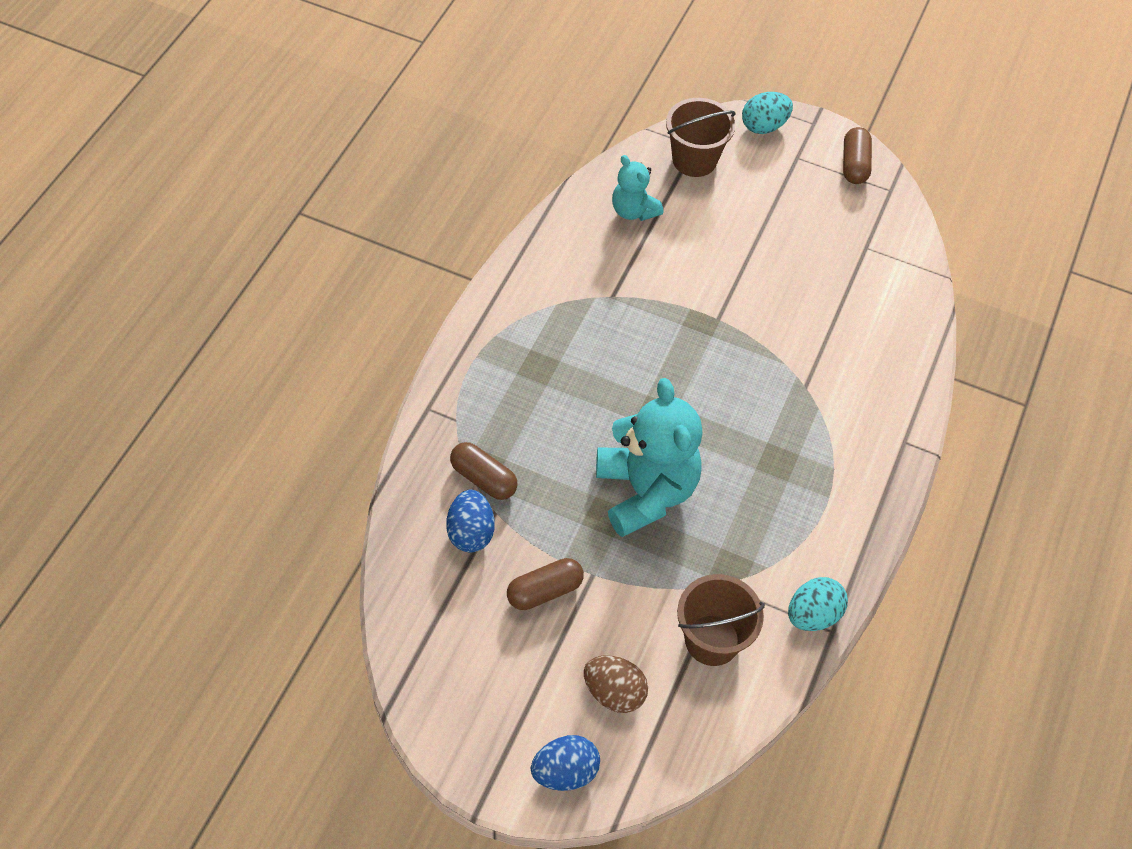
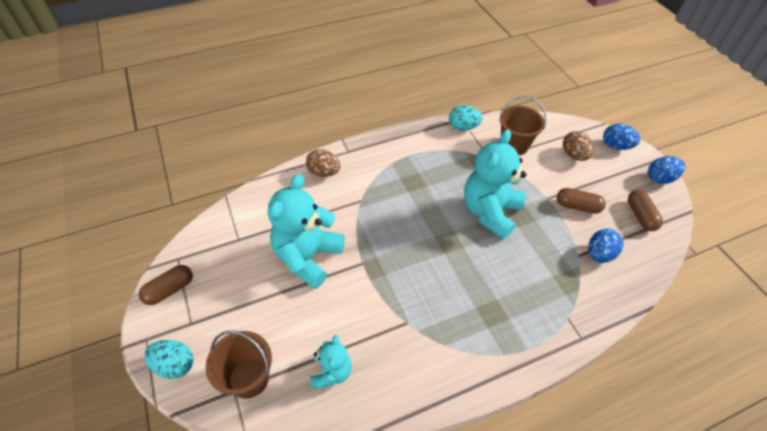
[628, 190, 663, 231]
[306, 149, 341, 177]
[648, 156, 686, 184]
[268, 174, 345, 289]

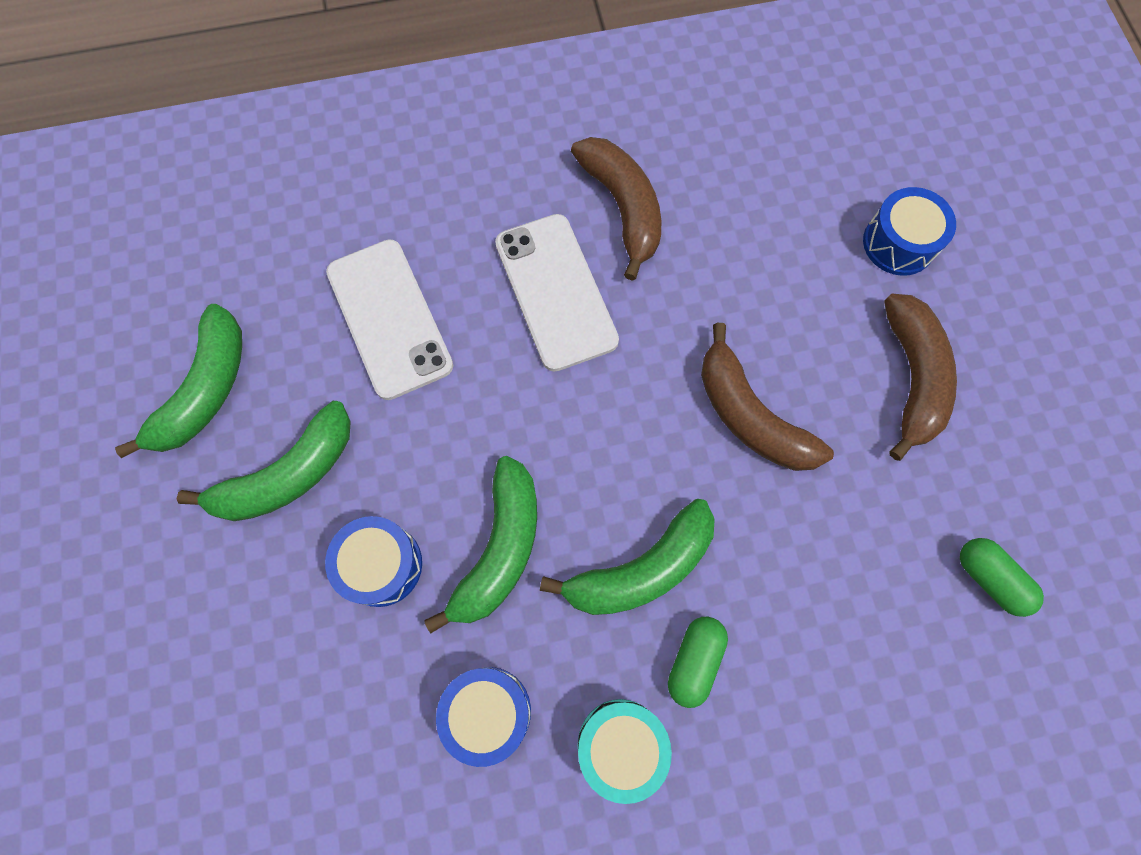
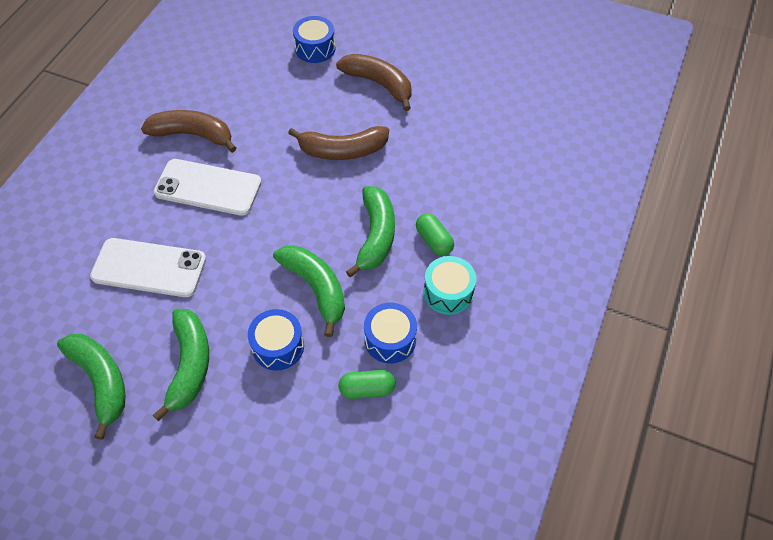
[338, 370, 395, 399]

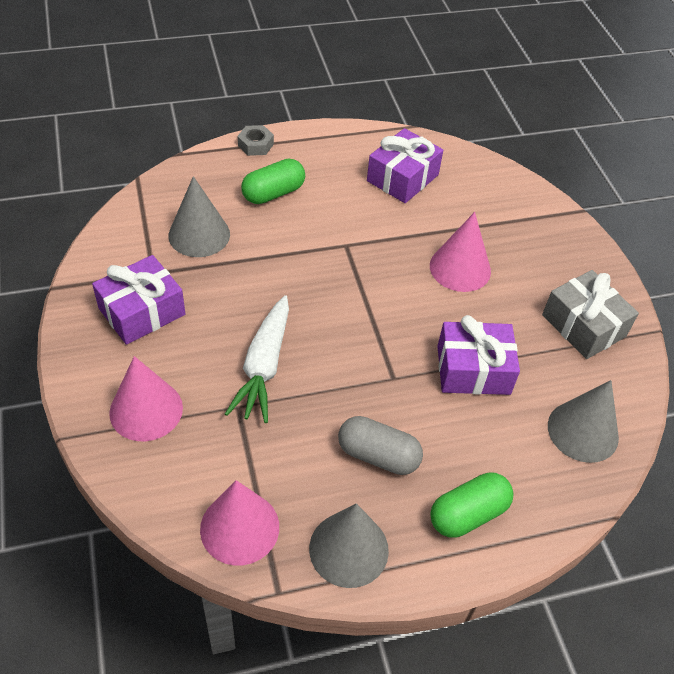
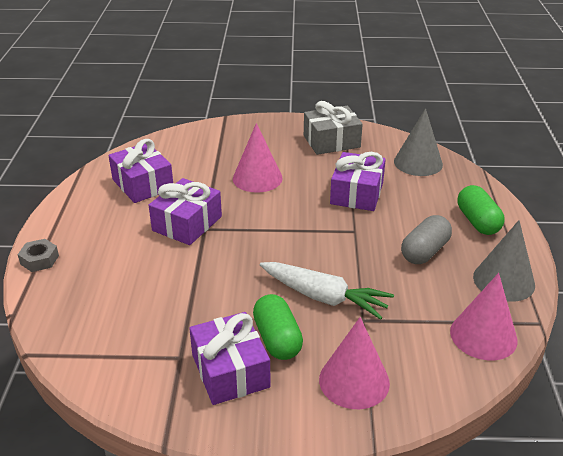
[253, 294, 303, 360]
[168, 176, 230, 257] (first image)
[149, 178, 222, 245]

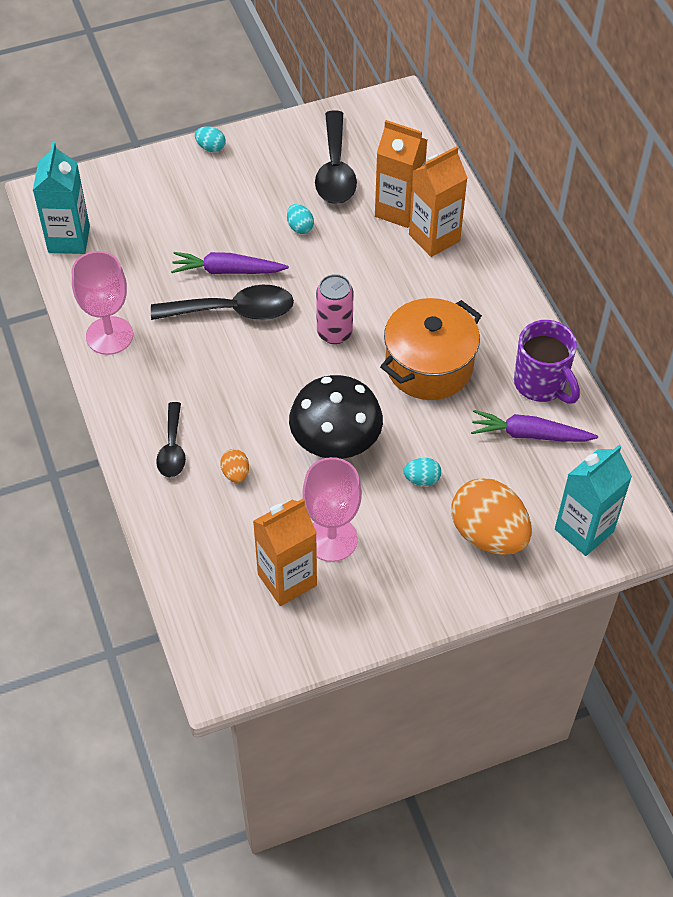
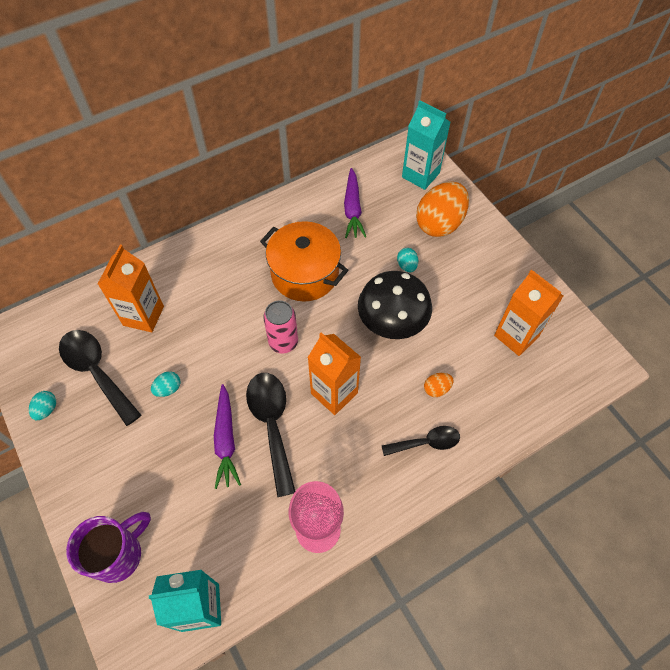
[59, 330, 141, 426]
[29, 391, 56, 420]
[308, 332, 361, 415]
[66, 512, 151, 583]
[302, 457, 362, 562] (first image)

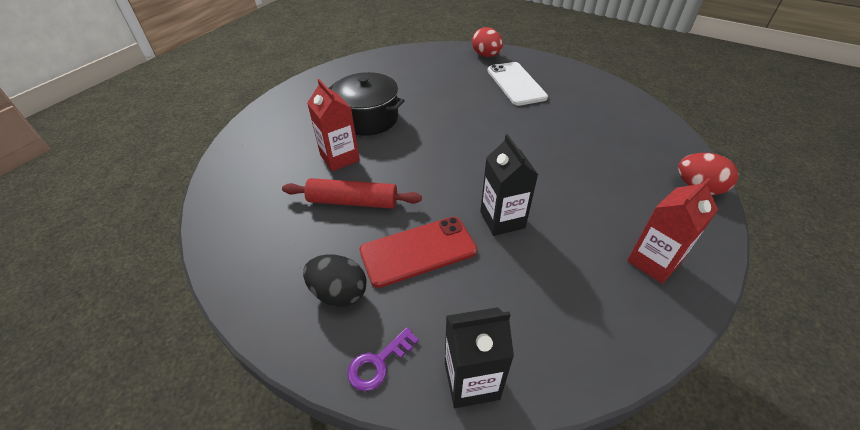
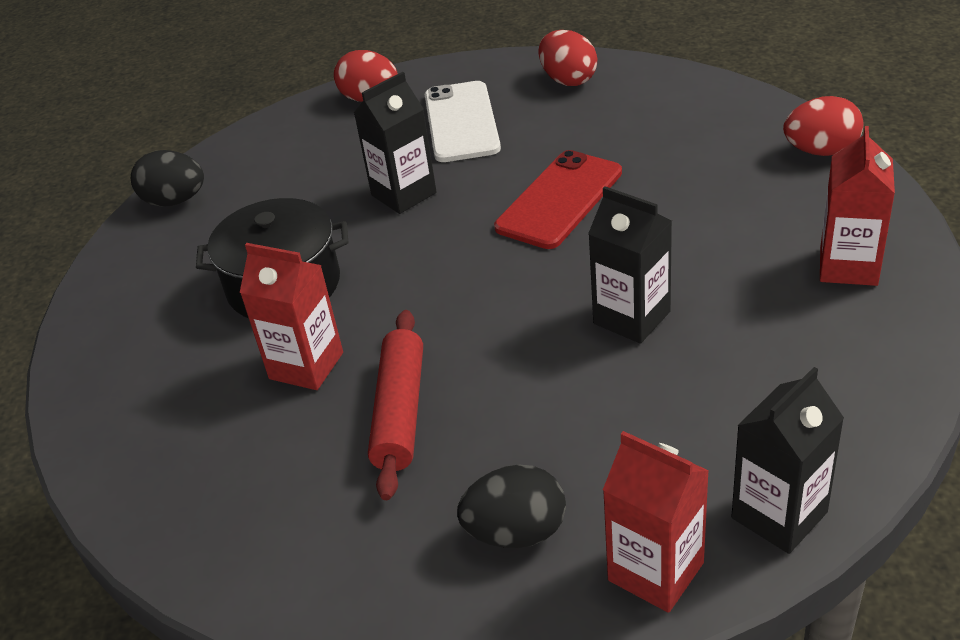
[425, 81, 501, 162]
[368, 310, 423, 500]
[494, 150, 622, 249]
[603, 431, 709, 613]
[539, 30, 597, 86]
[354, 72, 437, 214]
[131, 150, 204, 207]

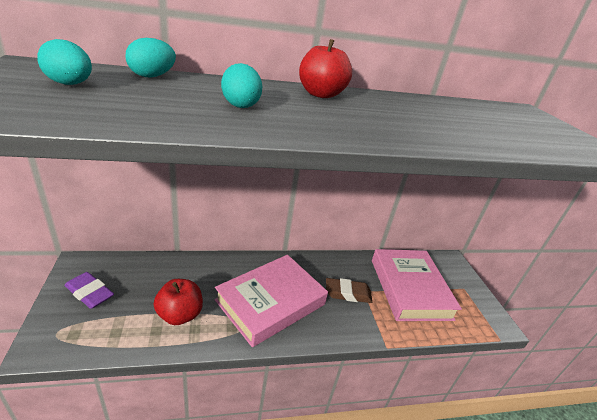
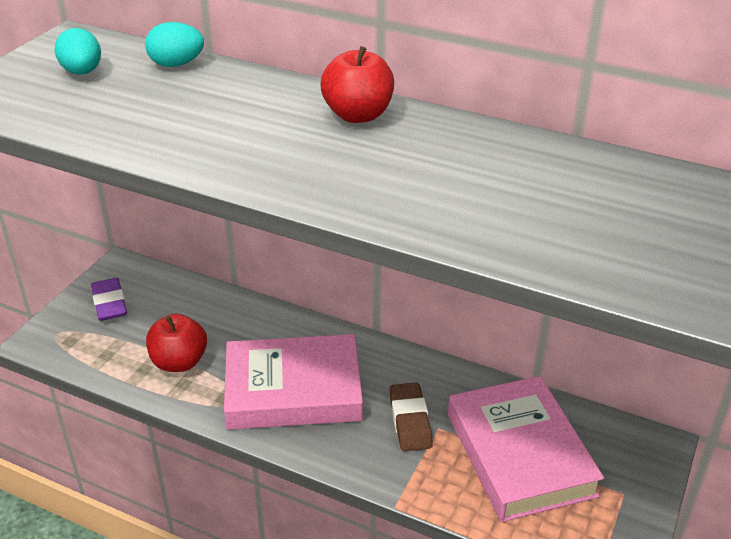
[221, 63, 262, 108] (first image)
[448, 376, 604, 522]
[390, 383, 433, 451]

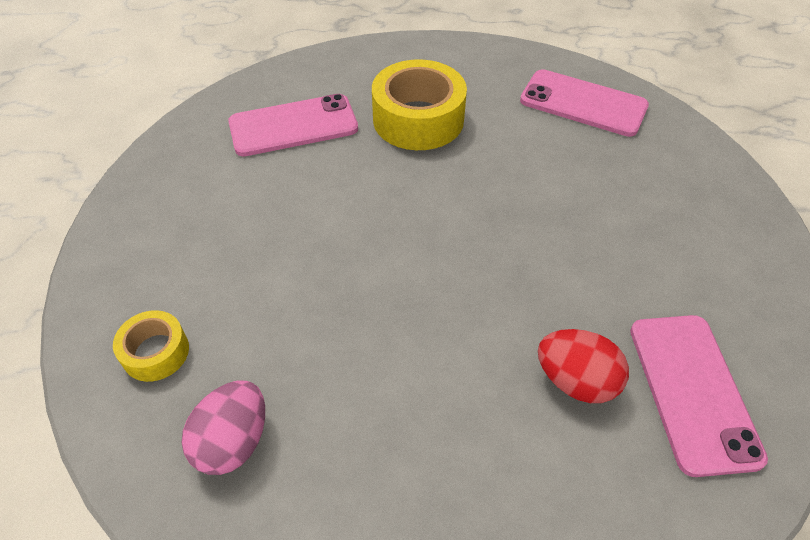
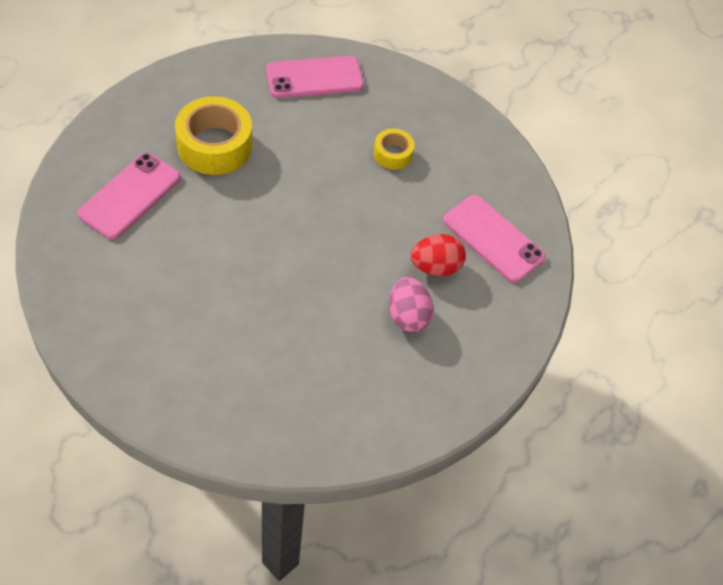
[373, 129, 415, 170]
[389, 277, 434, 332]

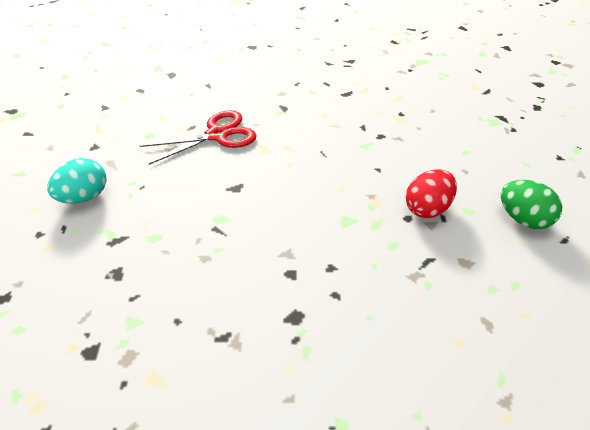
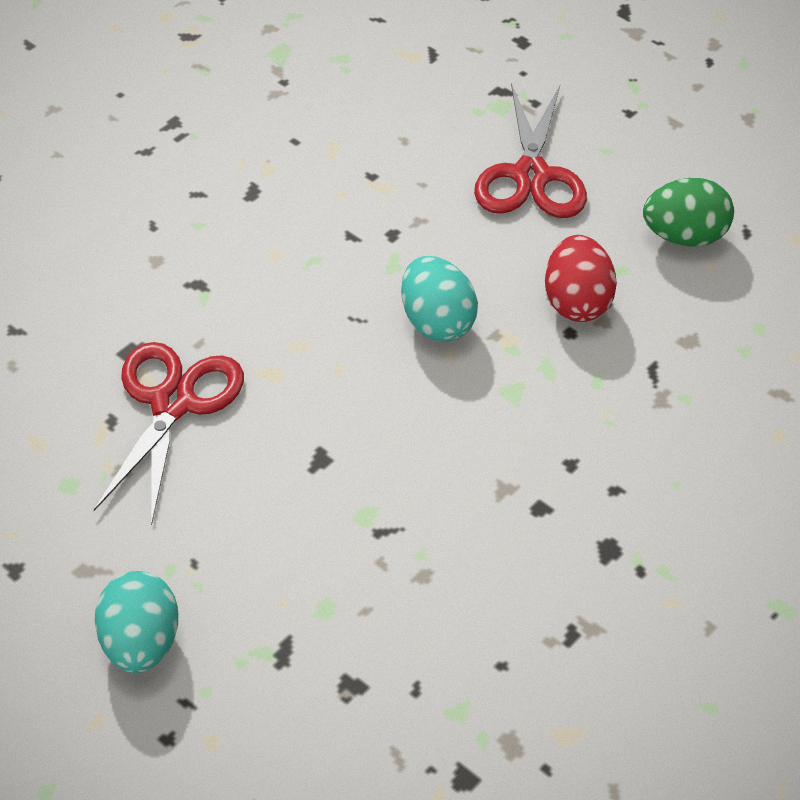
[474, 83, 587, 218]
[401, 256, 478, 342]

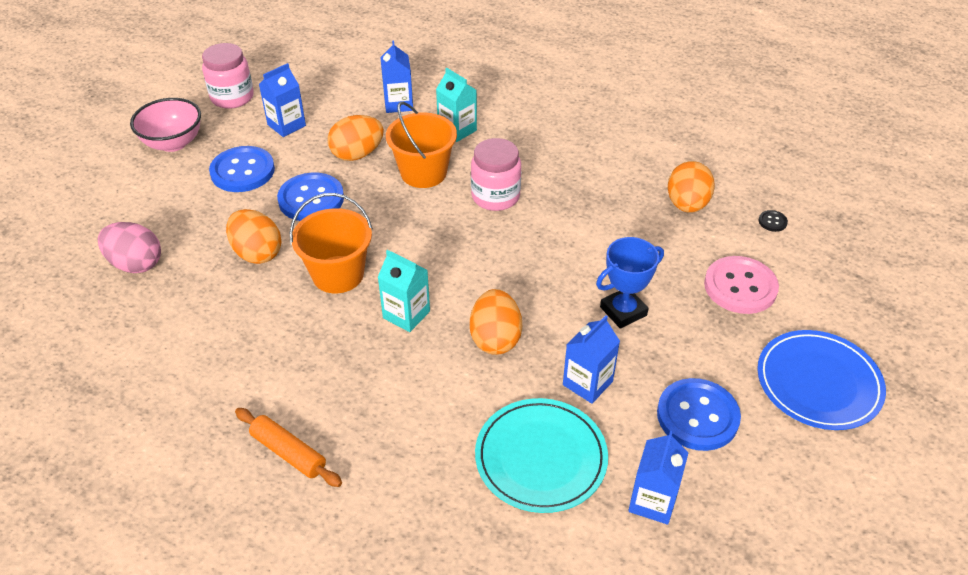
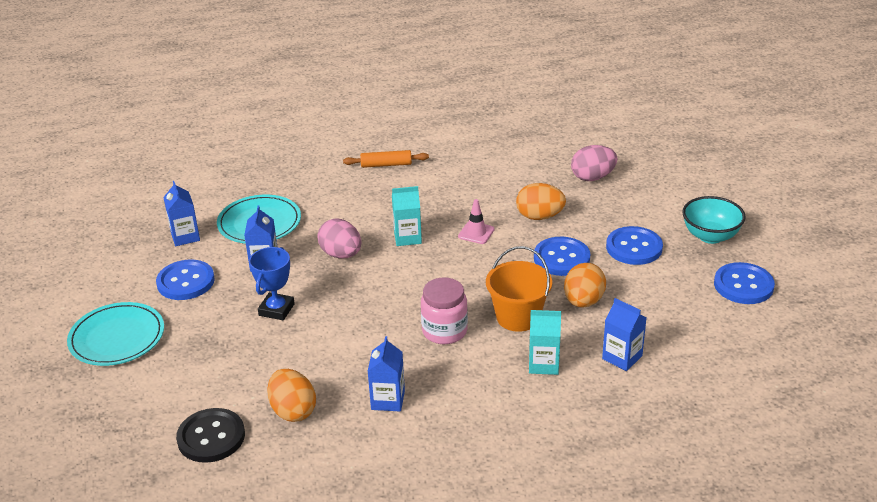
[714, 262, 775, 304]
[367, 336, 405, 411]
[682, 196, 746, 244]
[458, 199, 495, 244]
[176, 408, 245, 463]
[704, 256, 779, 314] (first image)
[317, 219, 361, 258]
[67, 302, 164, 366]

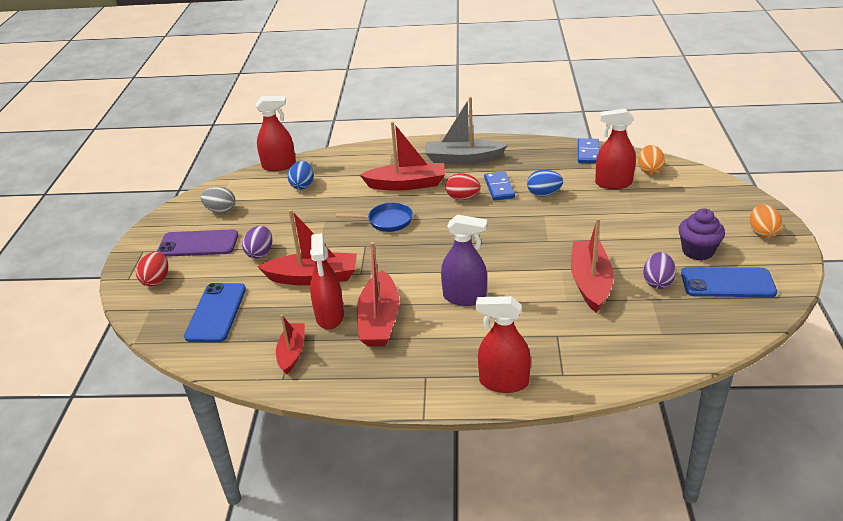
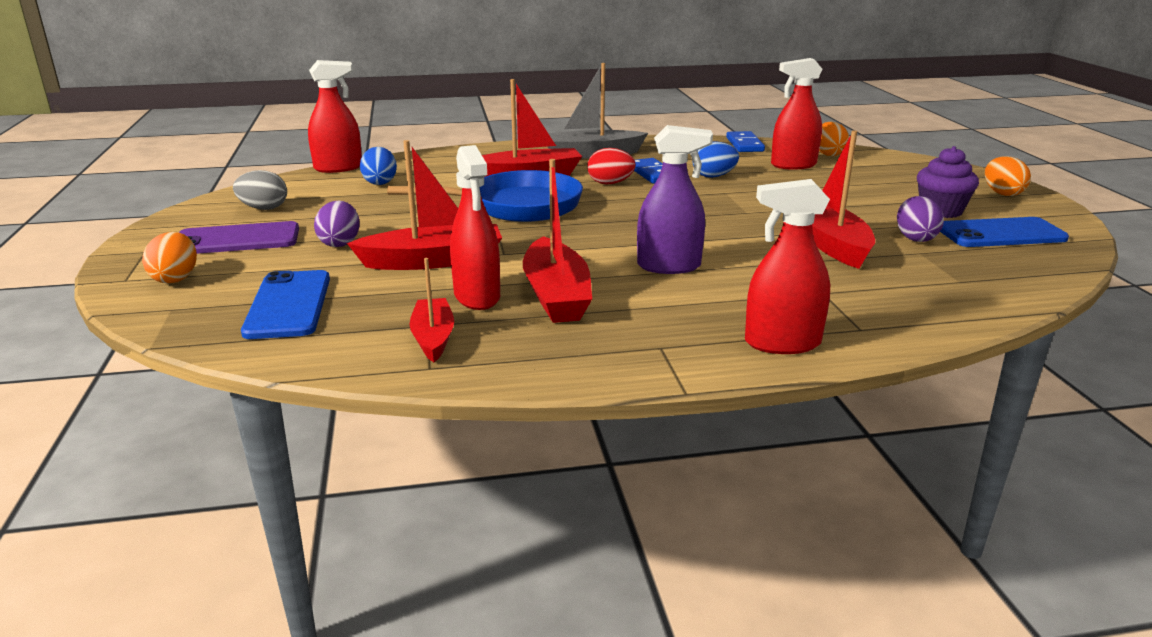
[387, 170, 583, 222]
[142, 232, 197, 283]

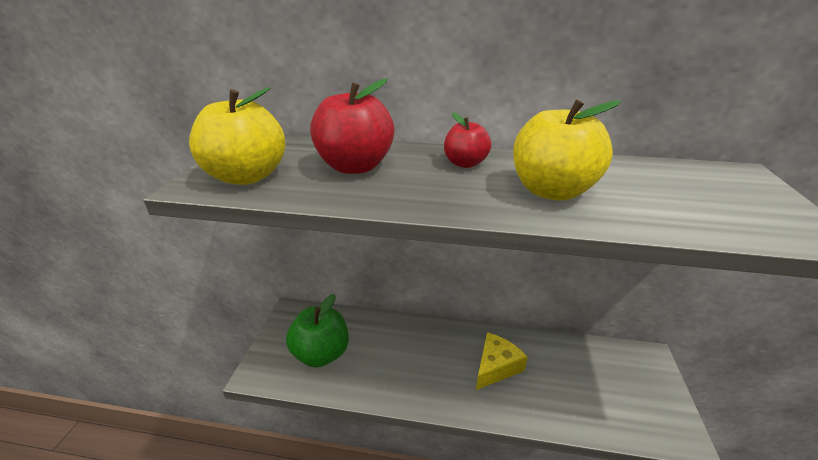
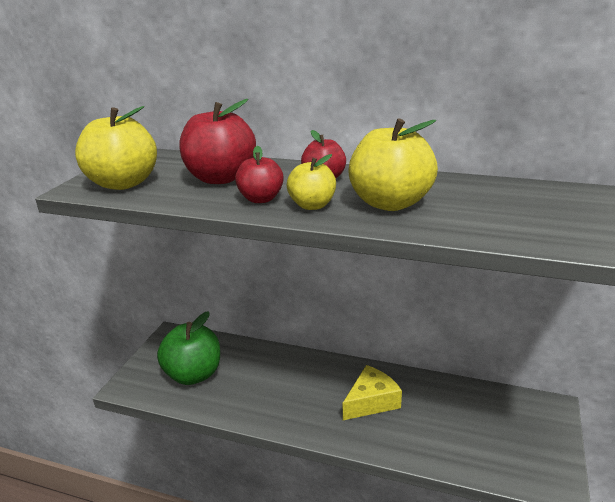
[235, 146, 284, 203]
[287, 154, 336, 210]

